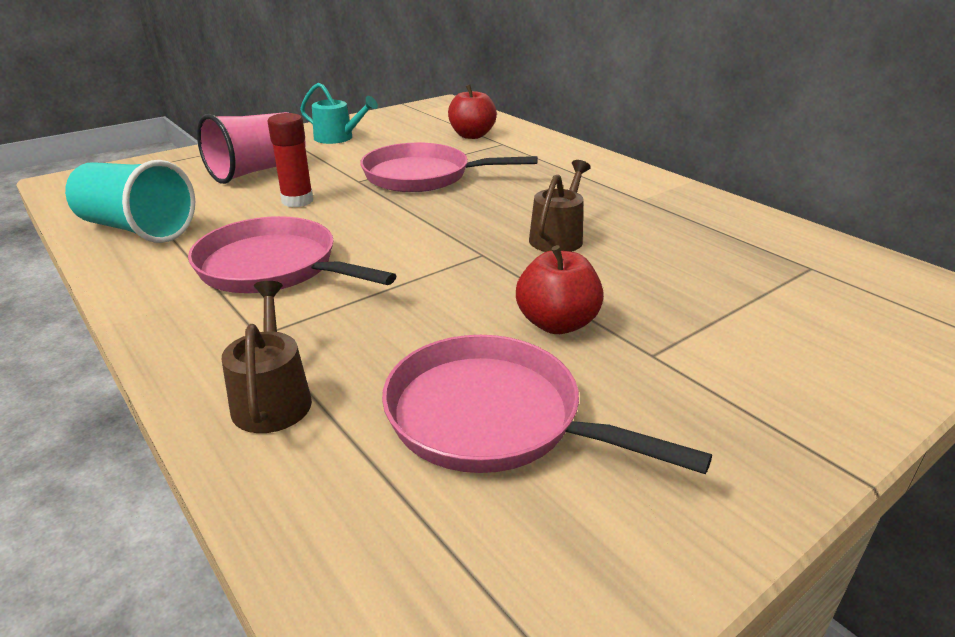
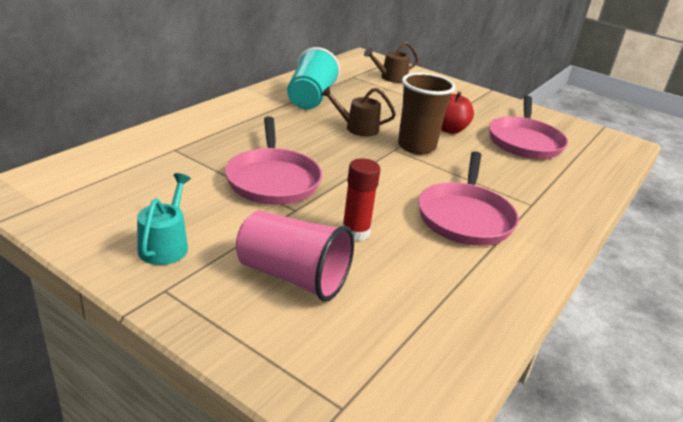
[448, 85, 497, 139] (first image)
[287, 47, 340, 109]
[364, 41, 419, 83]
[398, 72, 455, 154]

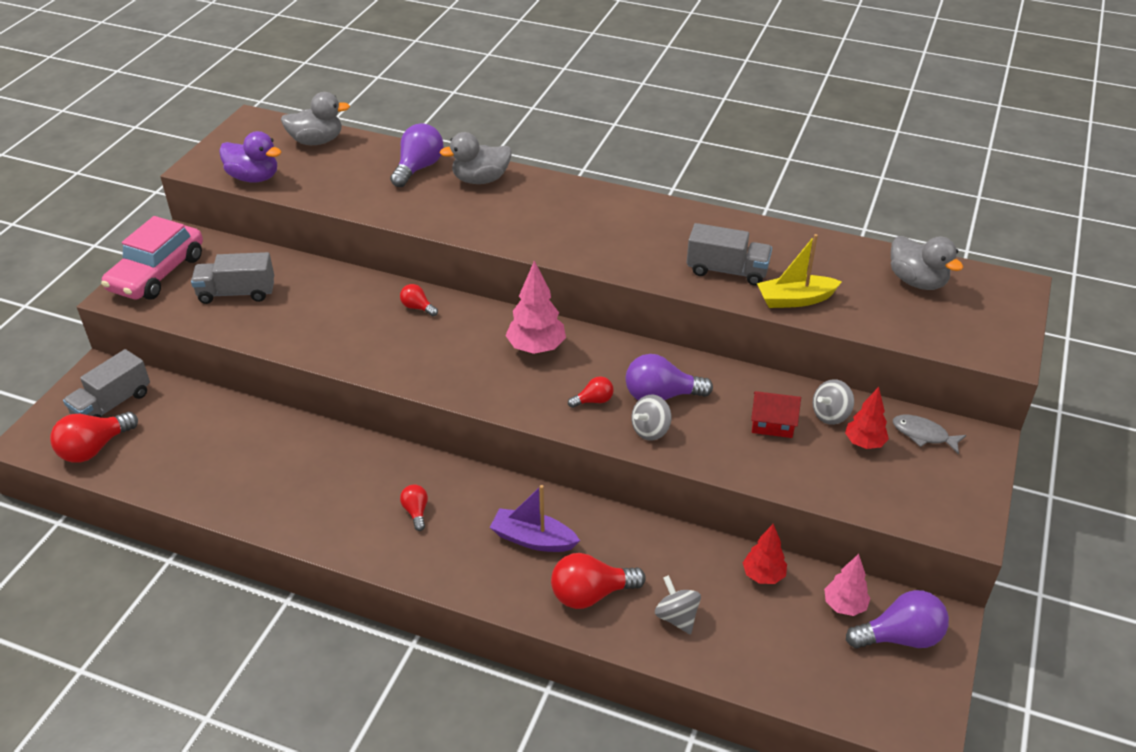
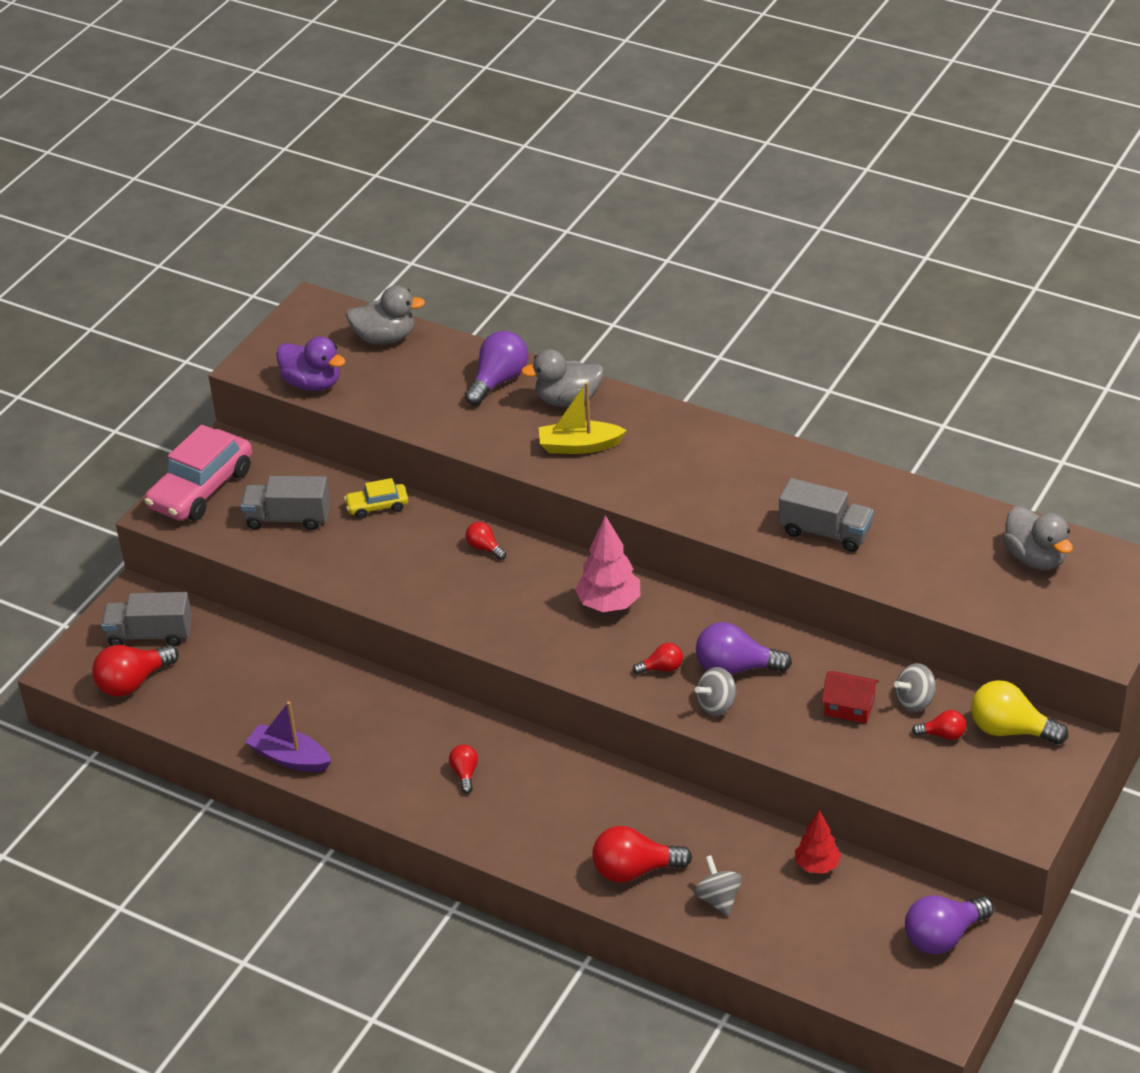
[539, 382, 627, 454]
[101, 592, 192, 646]
[912, 710, 966, 740]
[971, 680, 1068, 744]
[245, 701, 331, 772]
[824, 554, 870, 616] (first image)
[905, 895, 994, 954]
[344, 478, 408, 519]

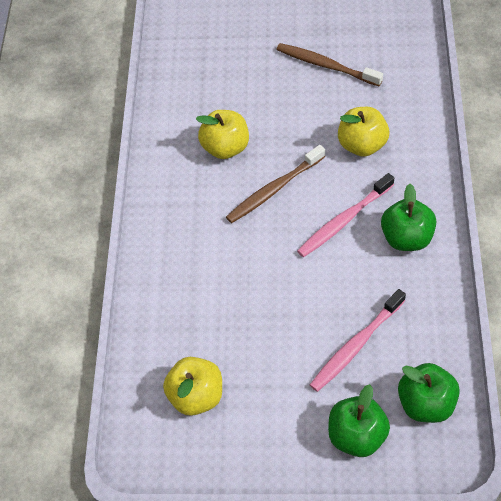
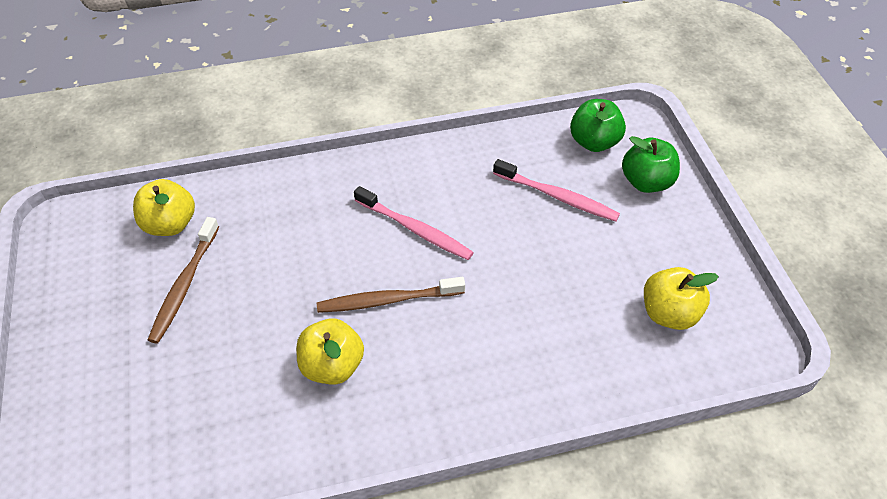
[133, 179, 195, 236]
[317, 277, 465, 313]
[381, 184, 436, 251] (first image)

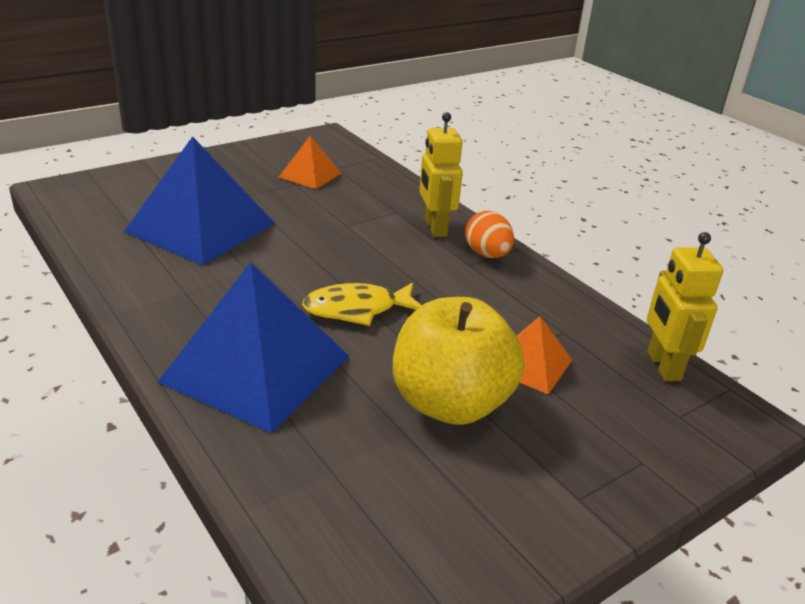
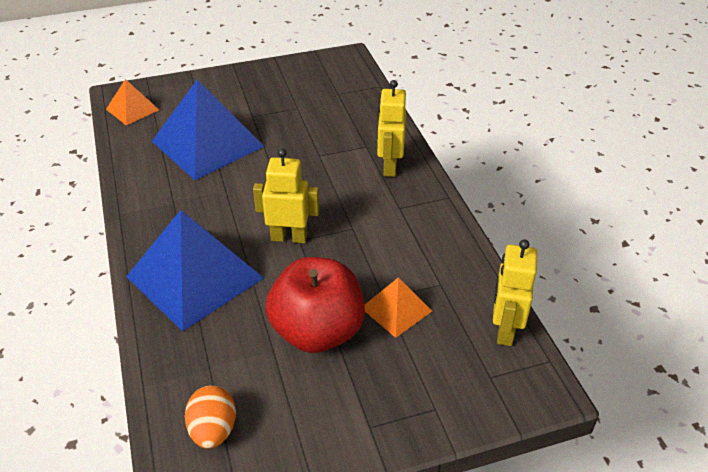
[106, 79, 159, 125]
[185, 385, 236, 449]
[253, 148, 319, 243]
[266, 257, 365, 353]

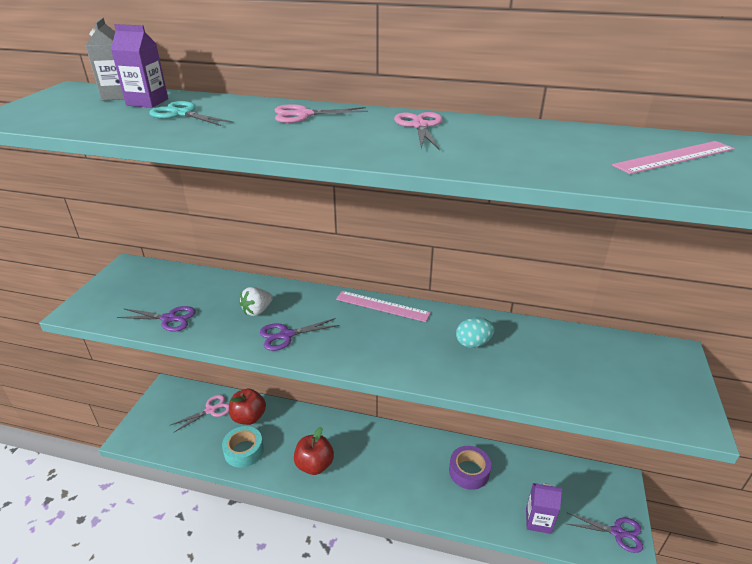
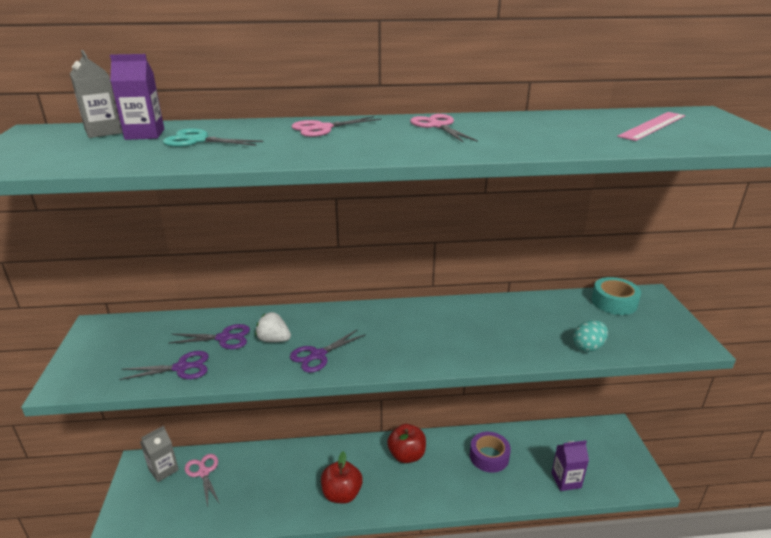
[255, 312, 291, 342]
[336, 291, 431, 322] (first image)
[573, 320, 608, 352]
[387, 424, 426, 463]
[185, 454, 220, 507]
[591, 277, 641, 315]
[168, 324, 250, 349]
[140, 426, 179, 482]

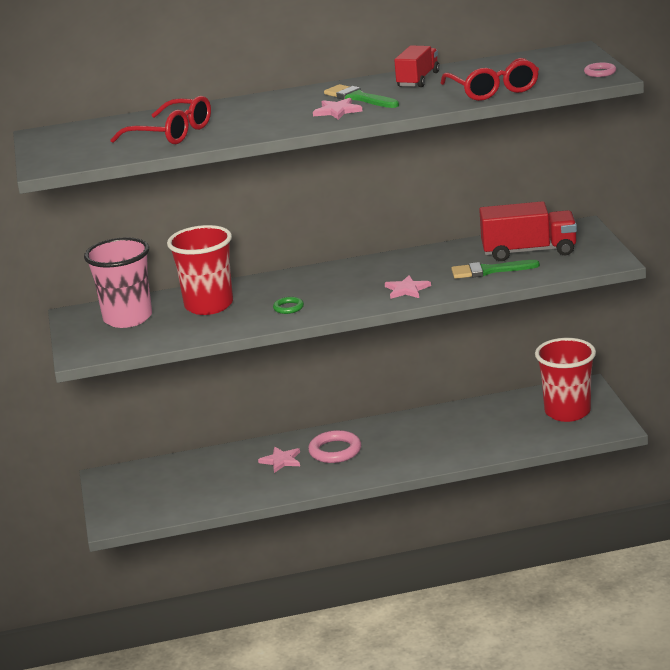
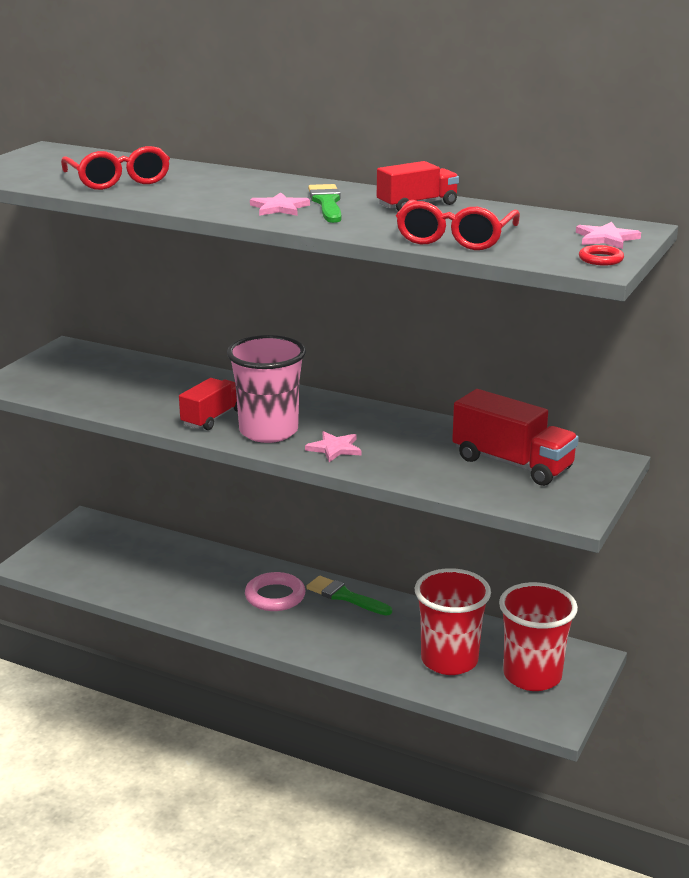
[579, 245, 624, 266]
[415, 568, 491, 675]
[227, 335, 306, 443]
[306, 576, 392, 616]
[179, 378, 238, 430]
[576, 222, 641, 249]

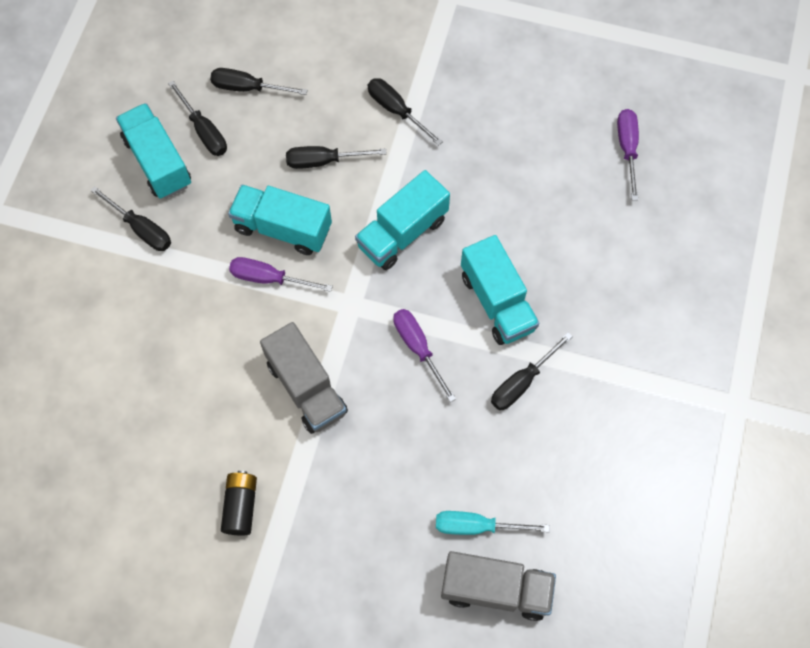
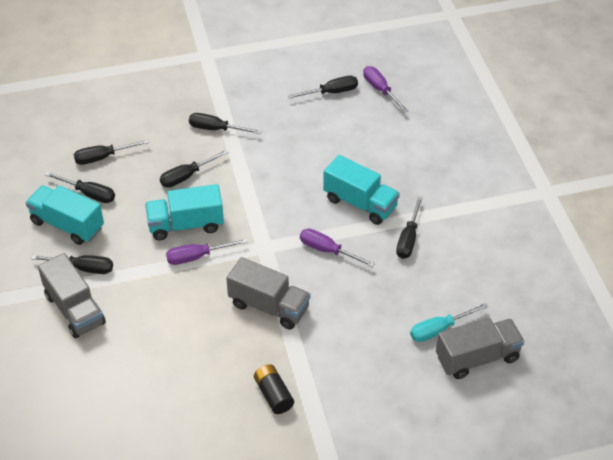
[355, 170, 450, 270] (first image)
[288, 76, 358, 99]
[38, 253, 106, 338]

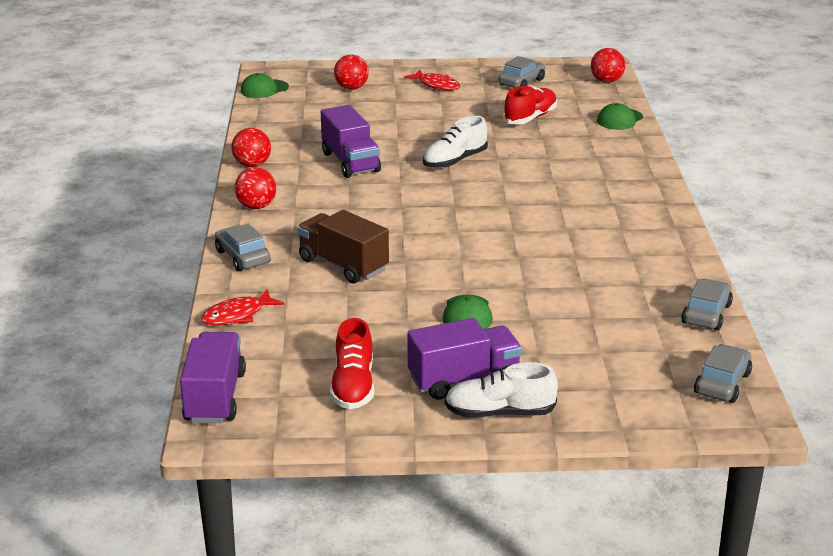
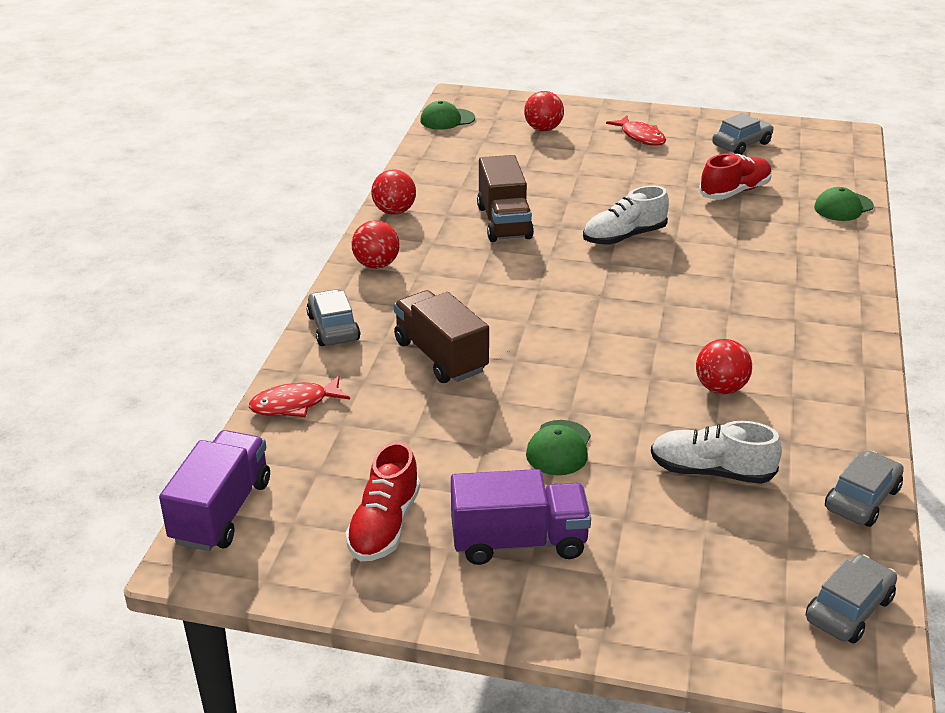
[696, 339, 752, 394]
[477, 155, 534, 242]
[651, 421, 782, 484]

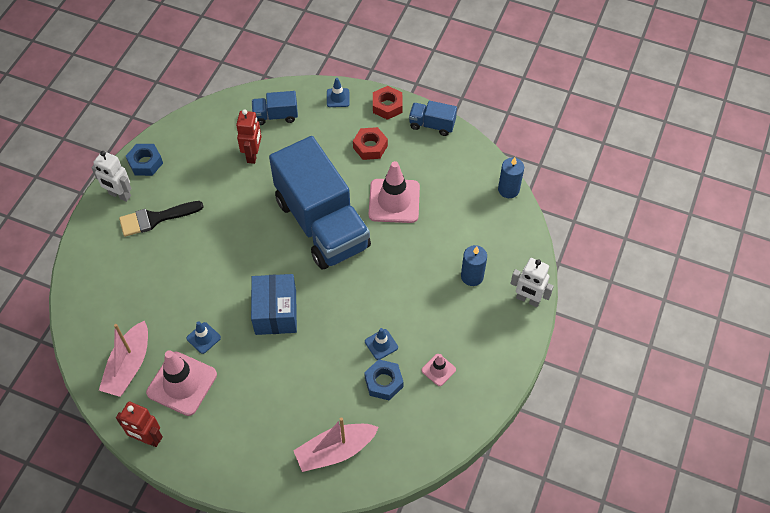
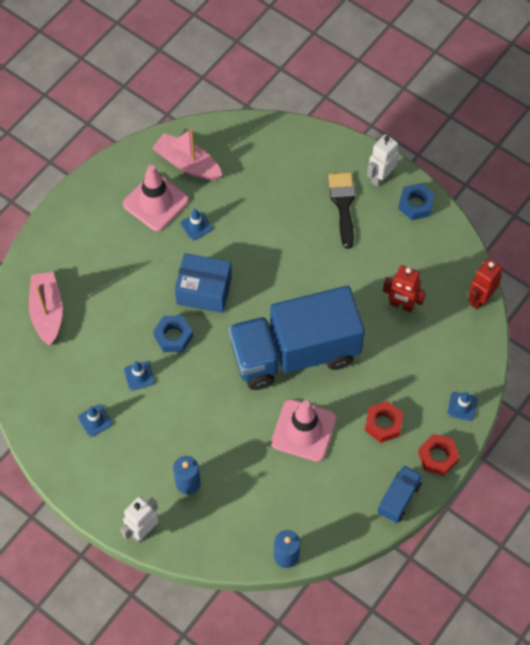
[252, 91, 298, 125] (first image)
[78, 404, 112, 437]
[153, 316, 193, 352]
[468, 259, 502, 310]

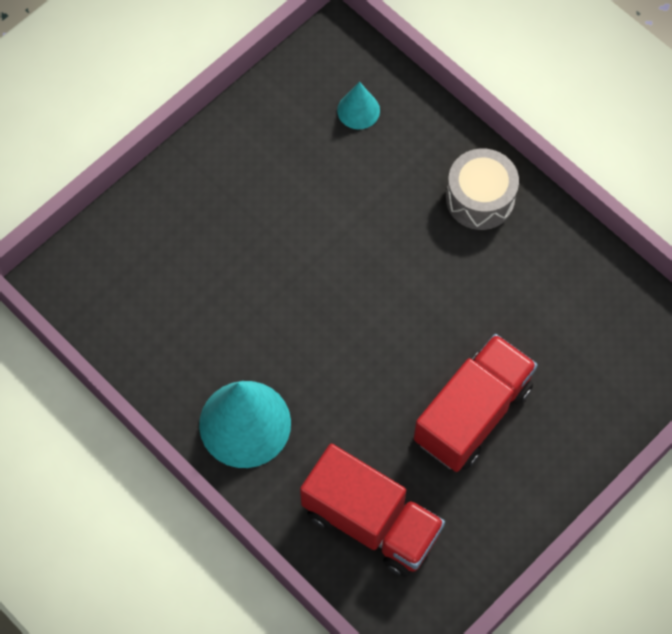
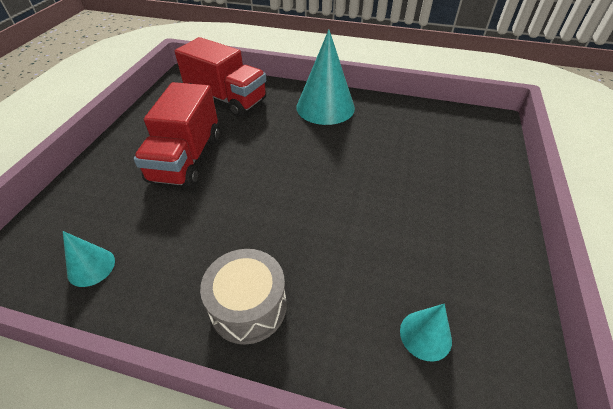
[175, 37, 266, 117]
[63, 231, 115, 287]

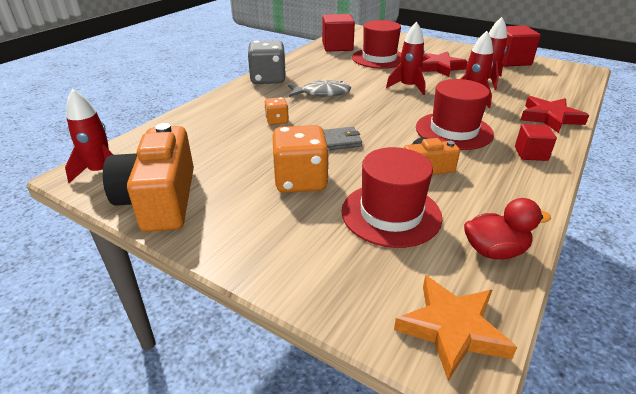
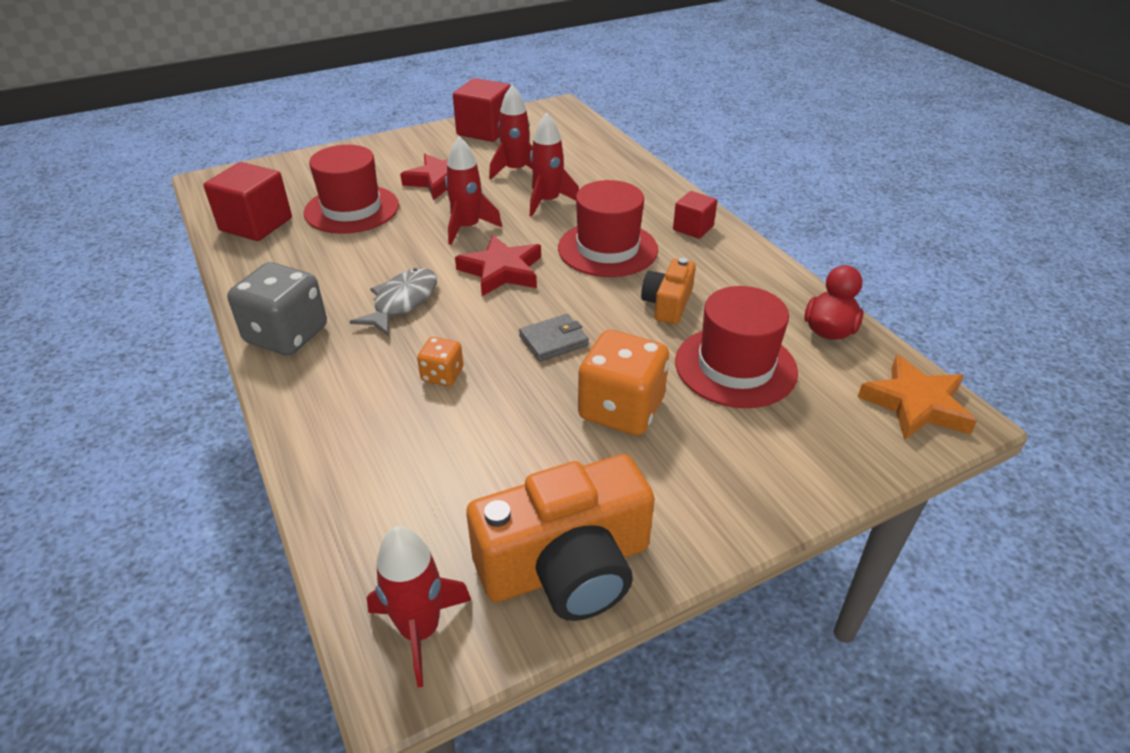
[455, 235, 541, 296]
[467, 454, 655, 621]
[519, 314, 589, 362]

